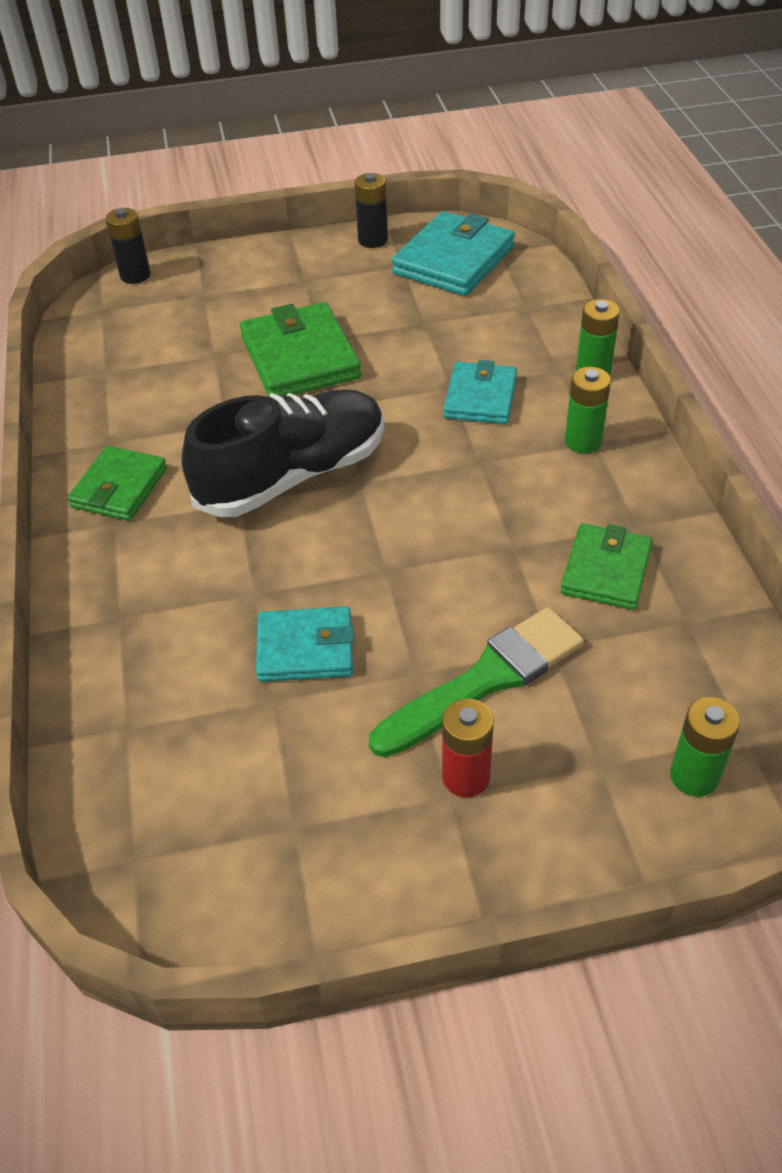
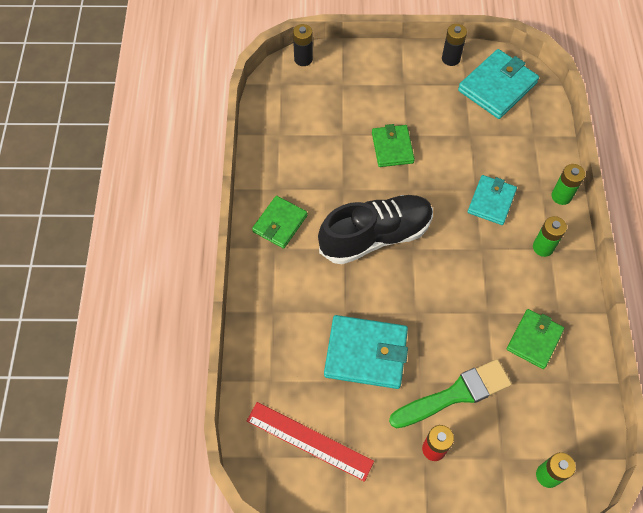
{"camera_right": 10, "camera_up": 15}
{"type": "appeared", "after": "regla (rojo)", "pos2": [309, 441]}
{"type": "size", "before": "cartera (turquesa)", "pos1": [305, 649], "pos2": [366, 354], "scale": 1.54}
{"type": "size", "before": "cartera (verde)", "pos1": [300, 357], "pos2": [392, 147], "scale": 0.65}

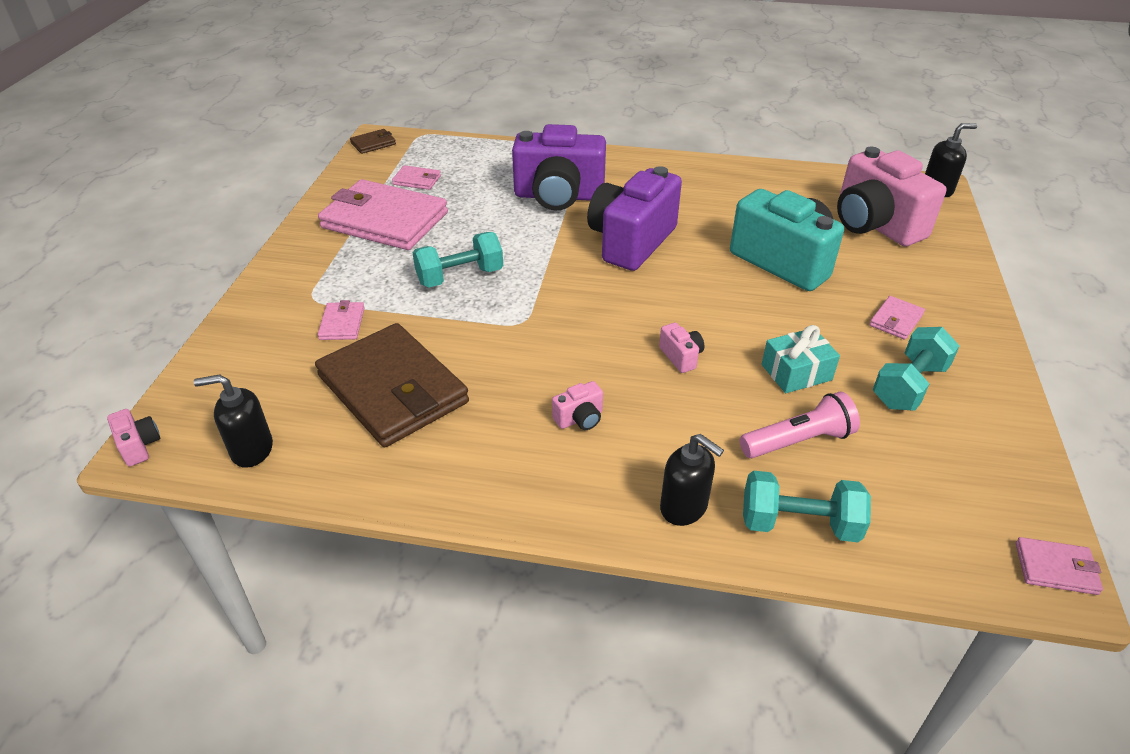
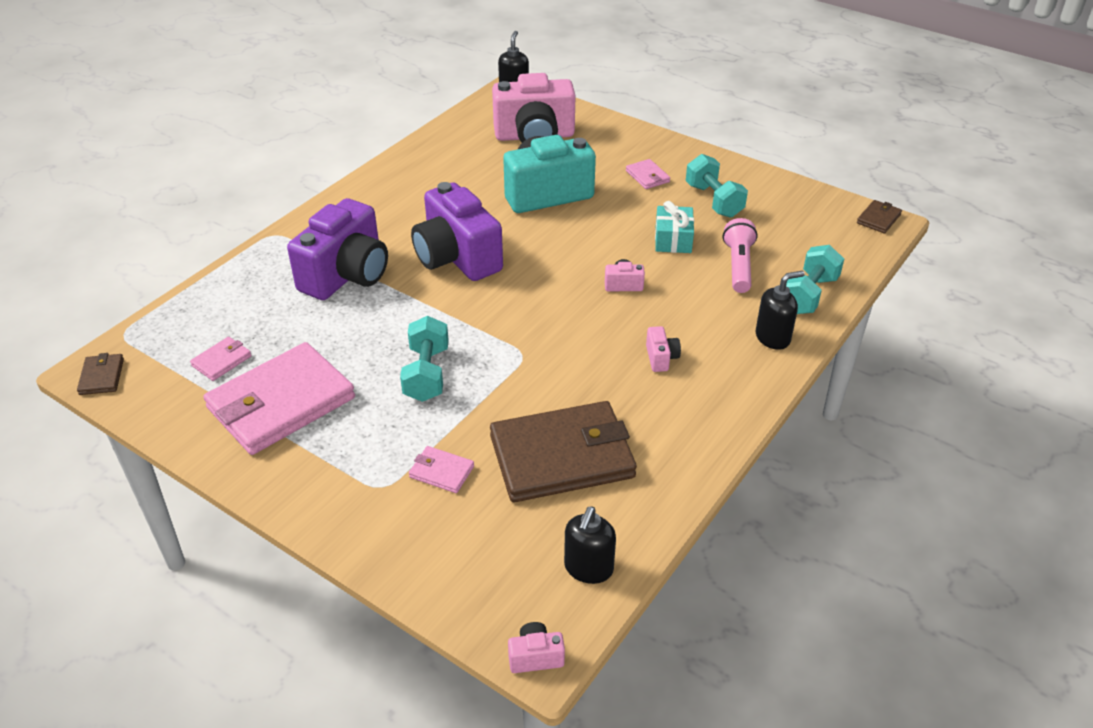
{"camera_right": -65, "camera_up": 0}
{"type": "colour", "before": "cartera (rosa)", "after": "cartera (marrón)", "pos1": [1055, 568], "pos2": [878, 219]}

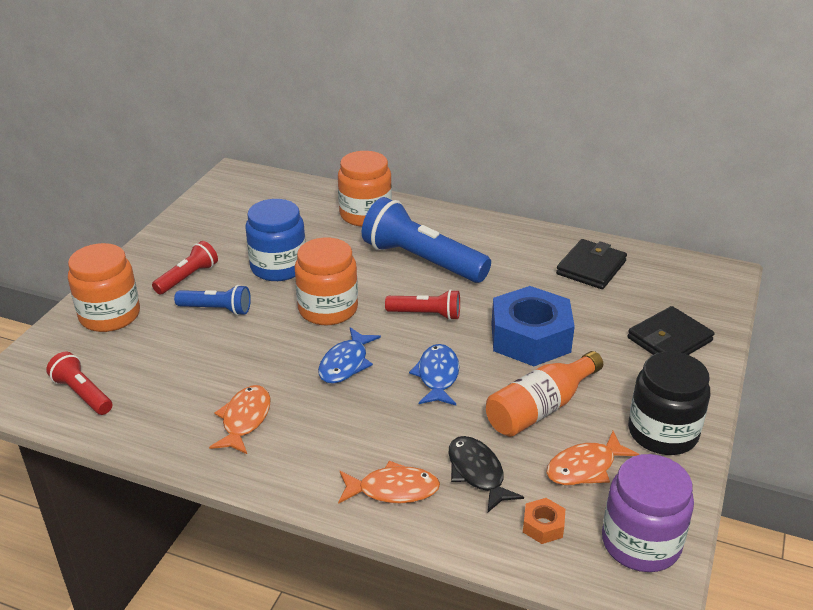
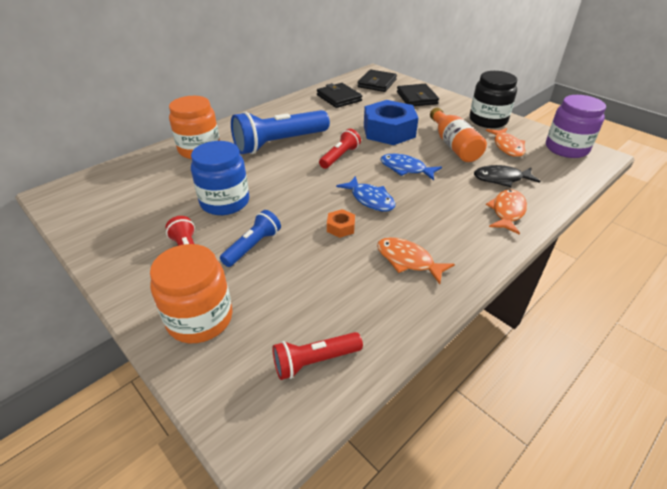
{"camera_right": -65, "camera_up": 5}
{"type": "relocated", "before": "tuerca (naranja)", "pos1": [543, 526], "pos2": [341, 227]}
{"type": "appeared", "after": "cartera (negro)", "pos2": [377, 83]}
{"type": "missing", "before": "tarro (naranja)", "pos1": [328, 309]}

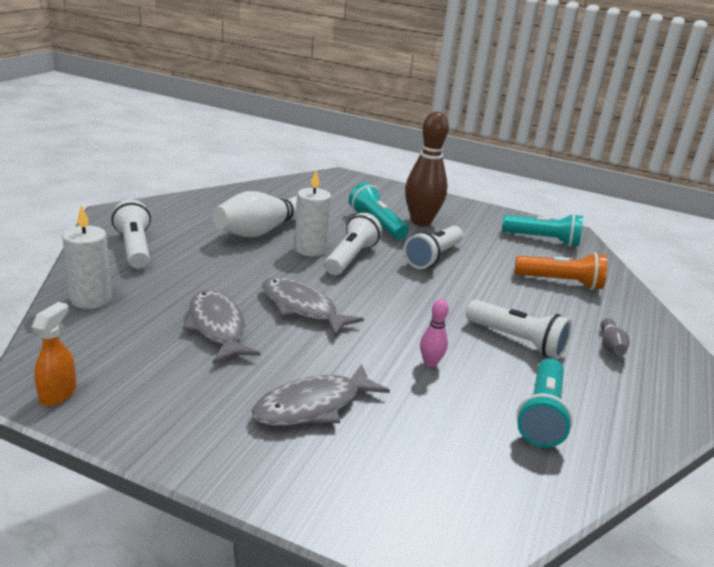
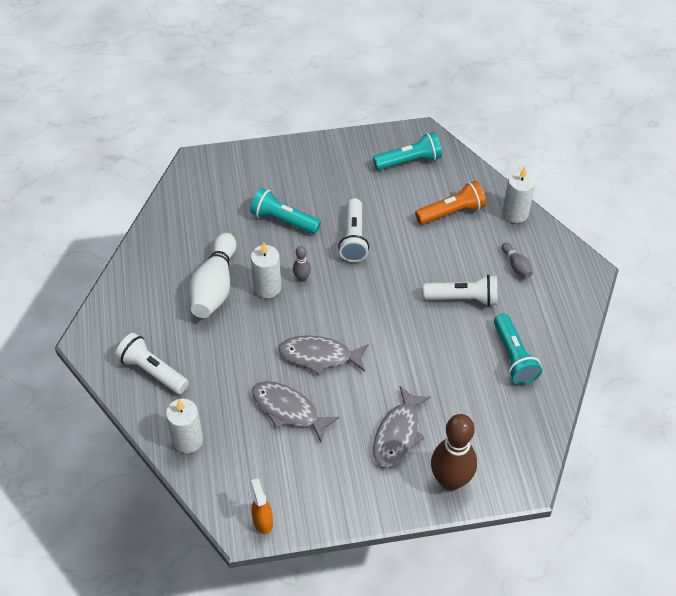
{"camera_right": -30, "camera_up": 25}
{"type": "exchanged", "before": "lámpara de mano (blanco)", "after": "bolo (gris)", "pos1": [351, 257], "pos2": [302, 278]}
{"type": "relocated", "before": "bolo (marrón)", "pos1": [421, 221], "pos2": [450, 480]}
{"type": "appeared", "after": "vela (blanco)", "pos2": [515, 213]}
{"type": "missing", "before": "bolo (rosa)", "pos1": [430, 363]}

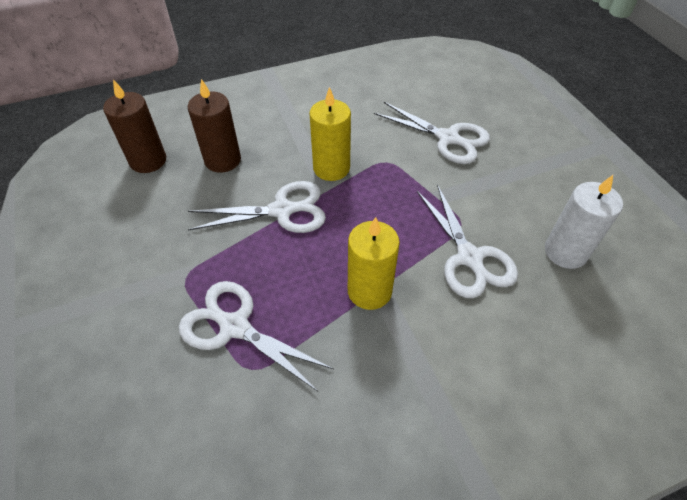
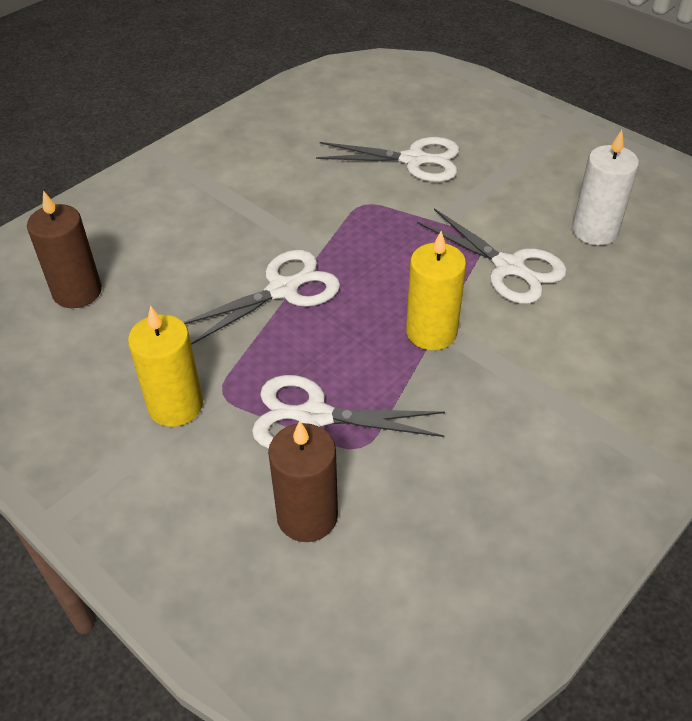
{"camera_right": -25, "camera_up": -5}
{"type": "relocated", "before": "vela (amarillo)", "pos1": [331, 168], "pos2": [175, 406]}
{"type": "relocated", "before": "vela (marrón)", "pos1": [223, 160], "pos2": [307, 516]}

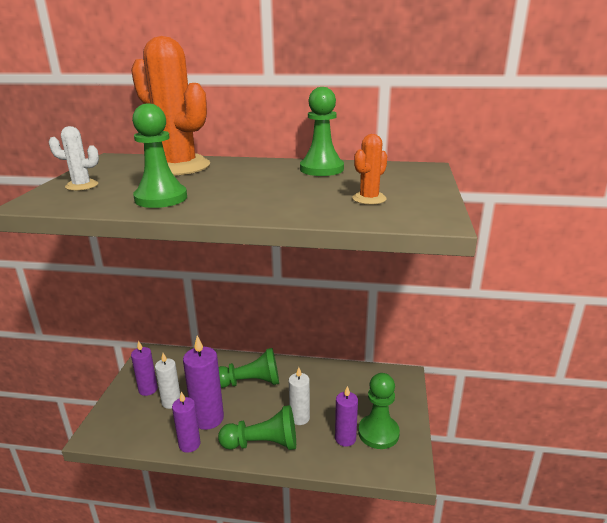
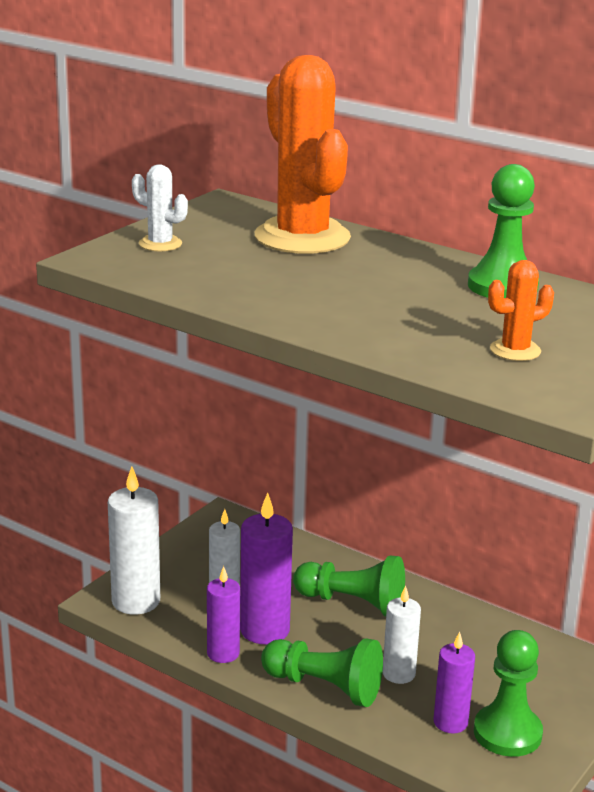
{"camera_right": 25, "camera_up": 0}
{"type": "appeared", "after": "vela (blanco)", "pos2": [136, 601]}
{"type": "missing", "before": "vela (morado)", "pos1": [148, 389]}
{"type": "missing", "before": "peón (verde)", "pos1": [161, 198]}

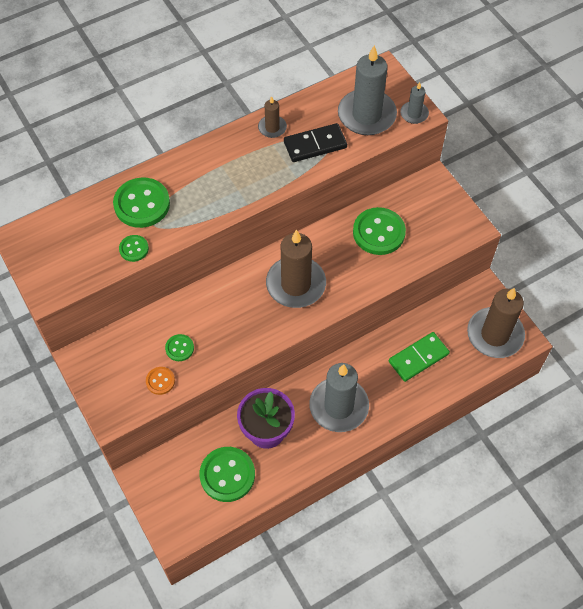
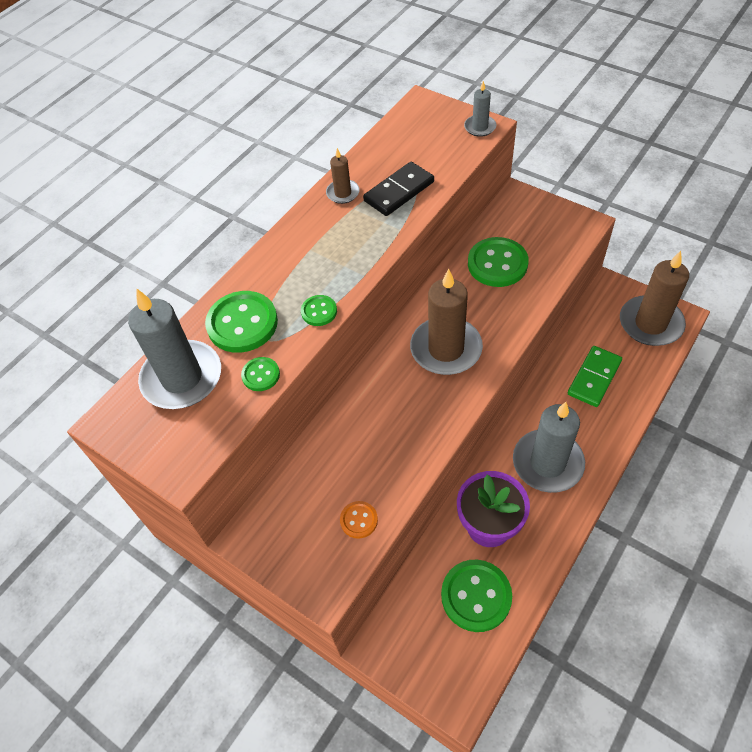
{"camera_right": -20, "camera_up": -5}
{"type": "relocated", "before": "vela (gris)", "pos1": [366, 115], "pos2": [182, 378]}
{"type": "relocated", "before": "botón (verde)", "pos1": [179, 348], "pos2": [319, 311]}

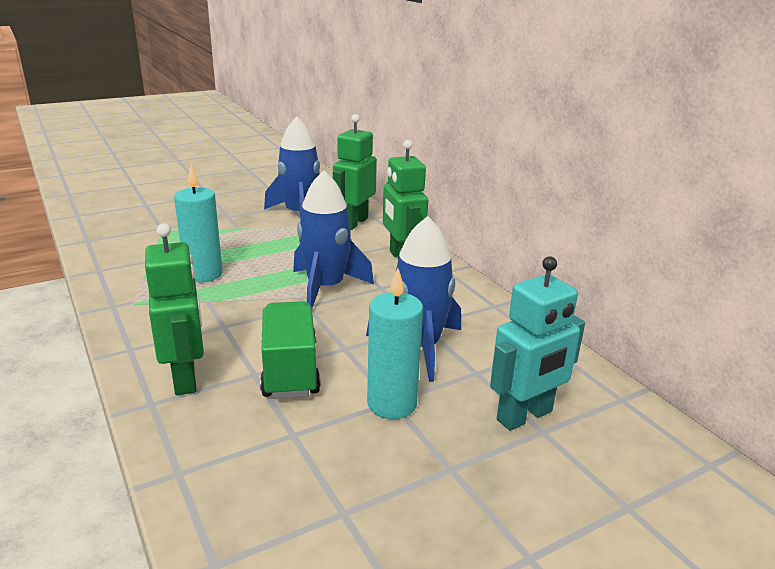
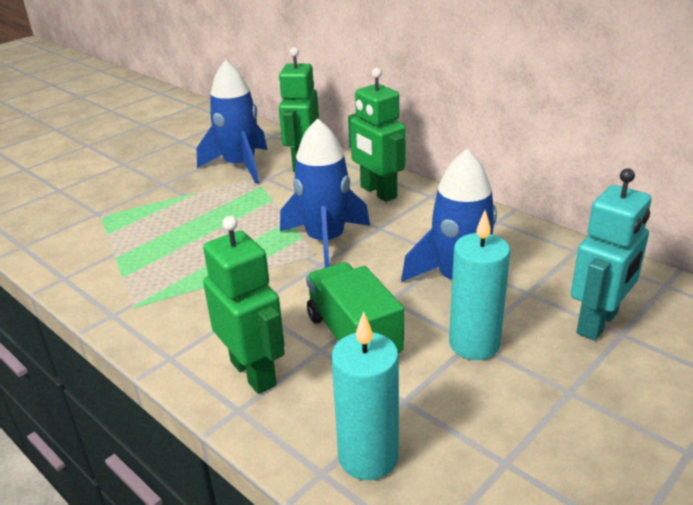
{"camera_right": -15, "camera_up": 5}
{"type": "relocated", "before": "vela (turquesa)", "pos1": [203, 274], "pos2": [368, 457]}

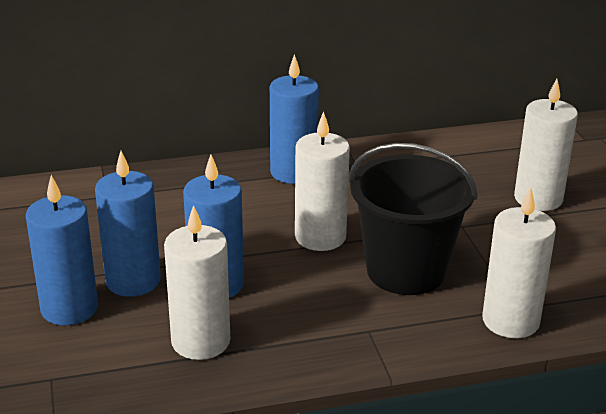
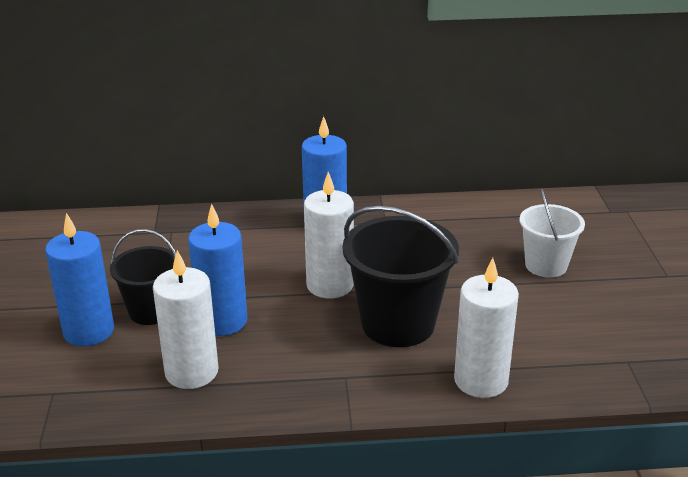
{"camera_right": 10, "camera_up": 0}
{"type": "exchanged", "before": "vela (azul)", "after": "balde (negro)", "pos1": [133, 281], "pos2": [151, 311]}
{"type": "exchanged", "before": "vela (blanco)", "after": "balde (blanco)", "pos1": [538, 198], "pos2": [546, 265]}

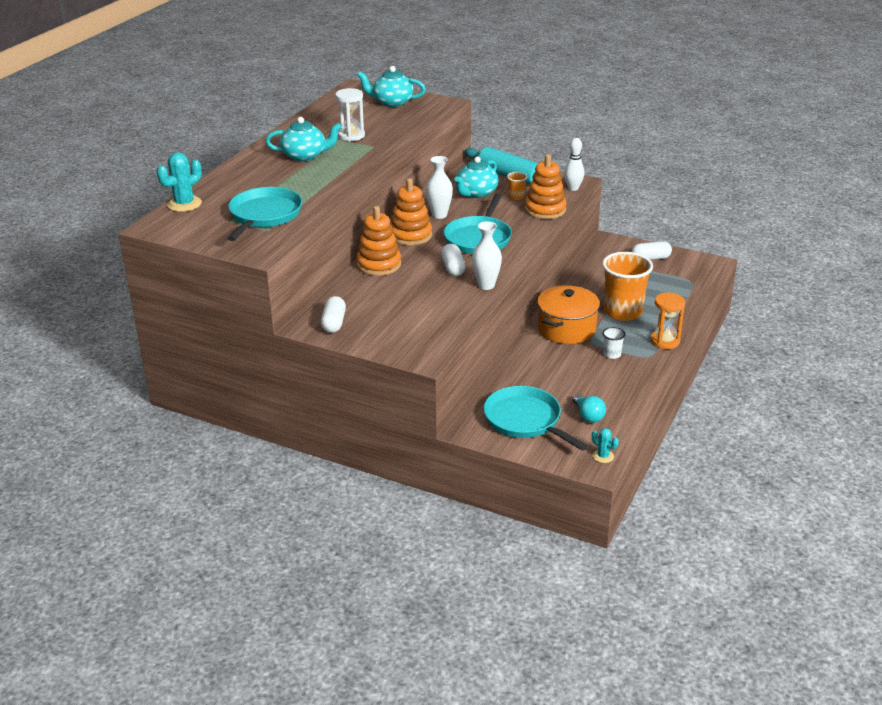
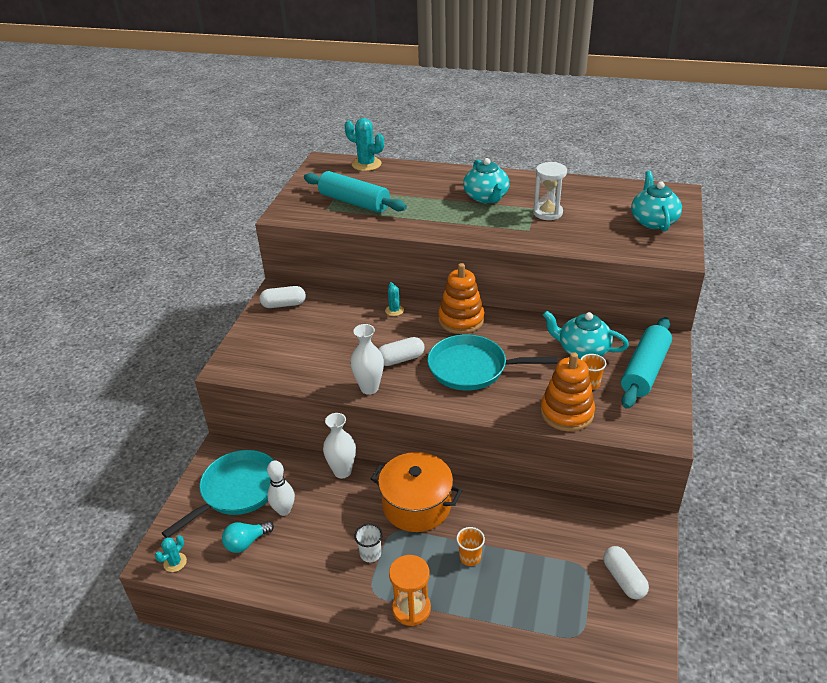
{"camera_right": 80, "camera_up": 5}
{"type": "relocated", "before": "bolo (blanco)", "pos1": [573, 188], "pos2": [284, 510]}
{"type": "exchanged", "before": "sartén (turquesa)", "after": "rodillo (turquesa)", "pos1": [264, 215], "pos2": [354, 202]}
{"type": "relocated", "before": "florero (blanco)", "pos1": [439, 215], "pos2": [342, 471]}
{"type": "exchanged", "before": "juguete apilable (naranja)", "after": "cactus (turquesa)", "pos1": [379, 265], "pos2": [394, 310]}
{"type": "size", "before": "vaso (naranja)", "pos1": [623, 312], "pos2": [470, 557], "scale": 0.44}

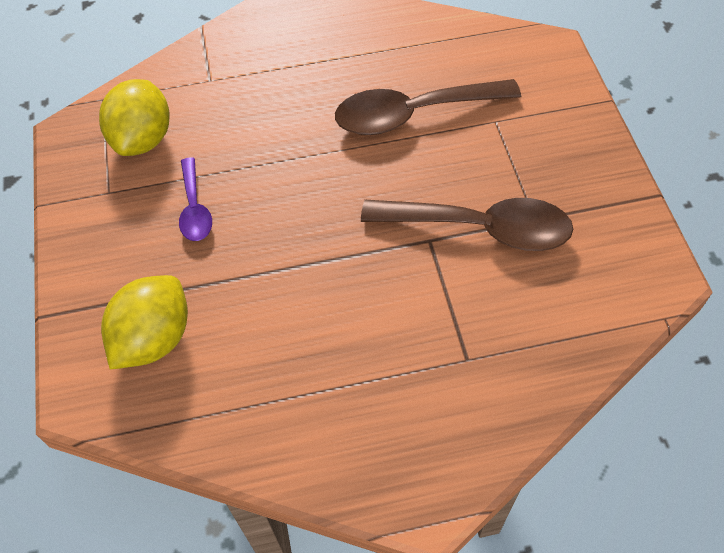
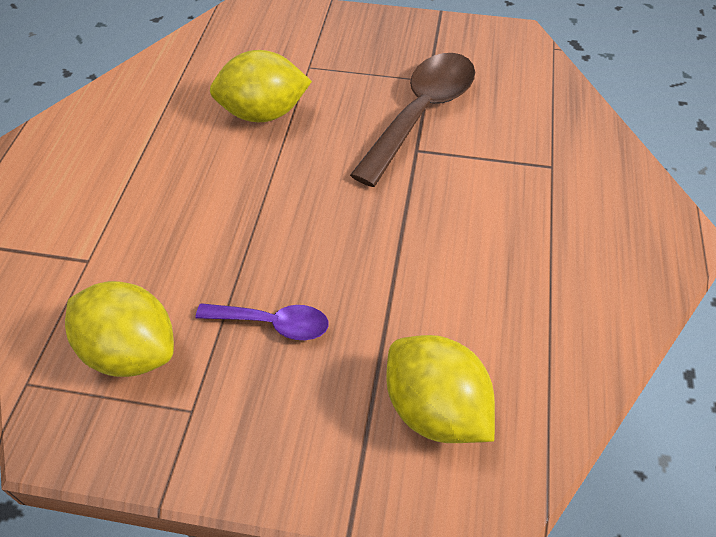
{"camera_right": -70, "camera_up": -5}
{"type": "exchanged", "before": "cuchara (marrón)", "after": "limón (amarillo)", "pos1": [413, 114], "pos2": [263, 113]}

